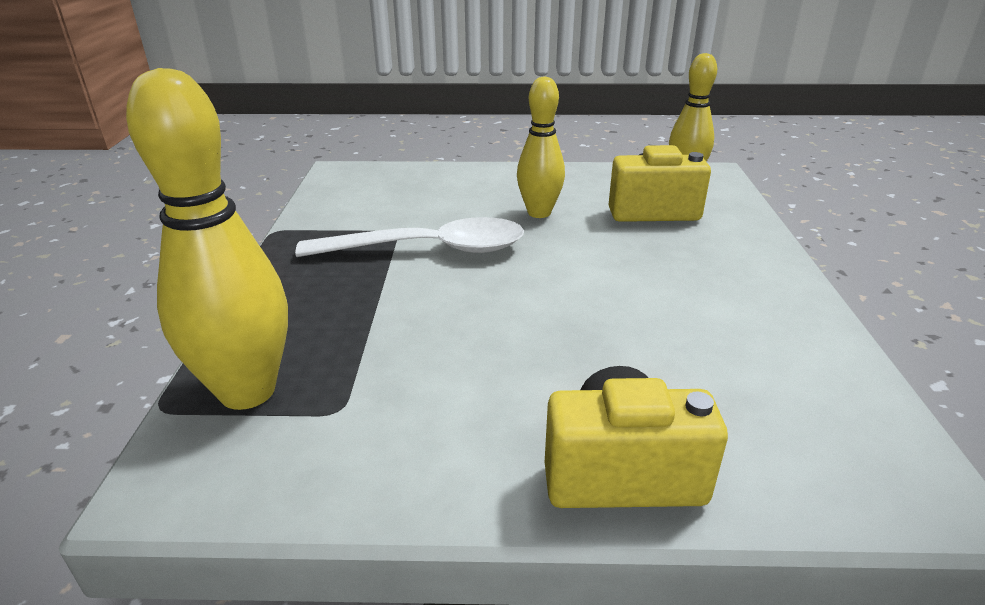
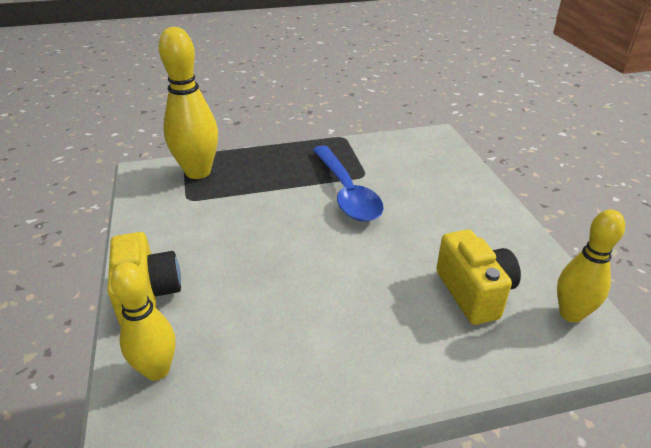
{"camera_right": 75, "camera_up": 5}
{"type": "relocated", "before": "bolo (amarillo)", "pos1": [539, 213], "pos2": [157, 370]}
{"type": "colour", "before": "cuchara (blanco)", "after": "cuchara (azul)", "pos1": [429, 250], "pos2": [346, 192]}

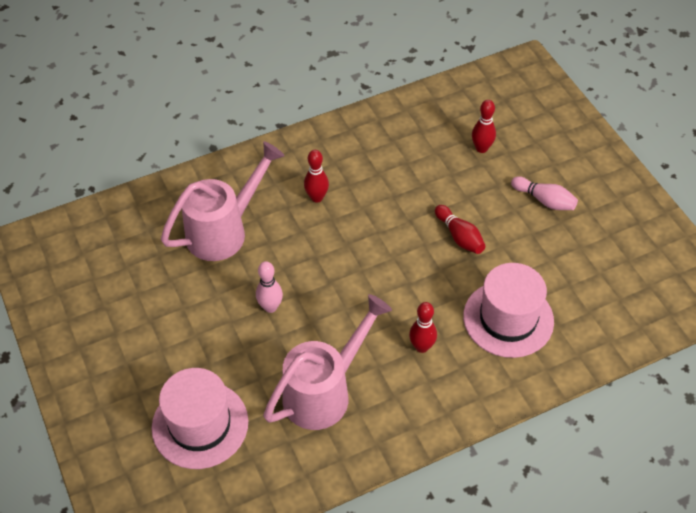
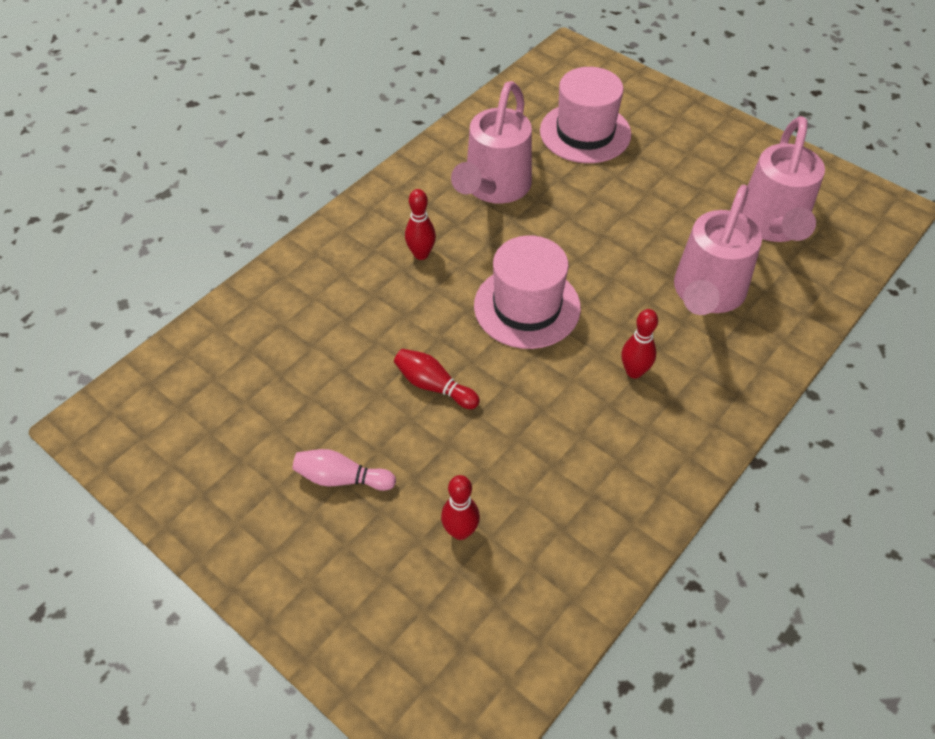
{"camera_right": 155, "camera_up": 0}
{"type": "relocated", "before": "sombrero (rosa)", "pos1": [508, 319], "pos2": [527, 307]}
{"type": "appeared", "after": "regadera (rosa)", "pos2": [772, 226]}
{"type": "missing", "before": "bolo (rosa)", "pos1": [270, 307]}

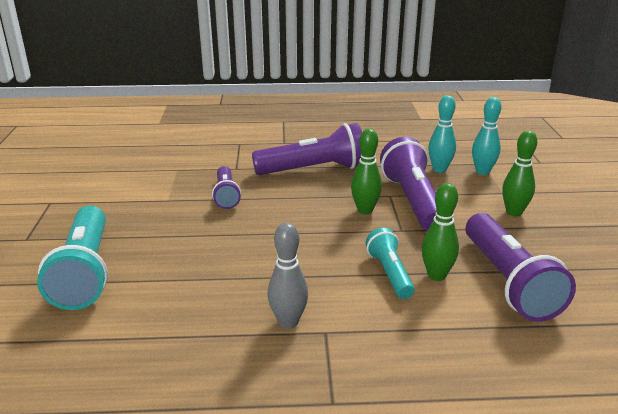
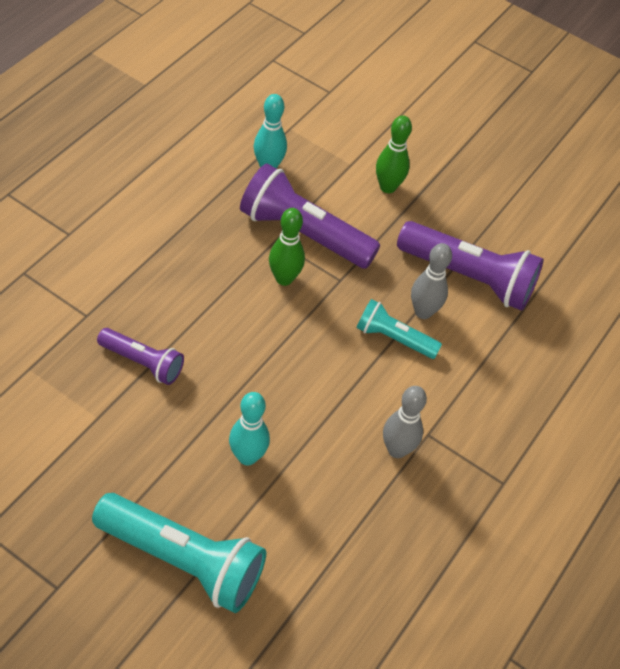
{"camera_right": -60, "camera_up": 25}
{"type": "relocated", "before": "bolo (turquesa)", "pos1": [482, 172], "pos2": [247, 457]}
{"type": "colour", "before": "bolo (verde)", "after": "bolo (gris)", "pos1": [436, 275], "pos2": [423, 312]}
{"type": "missing", "before": "lámpara de mano (morado)", "pos1": [314, 170]}

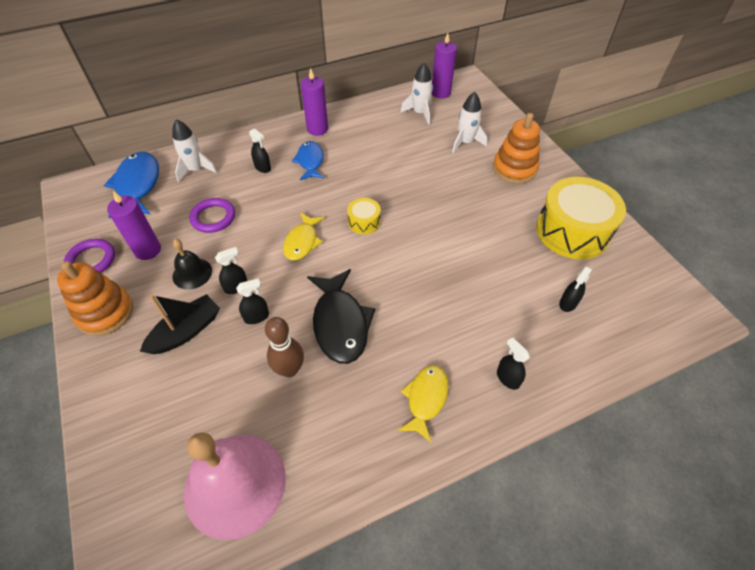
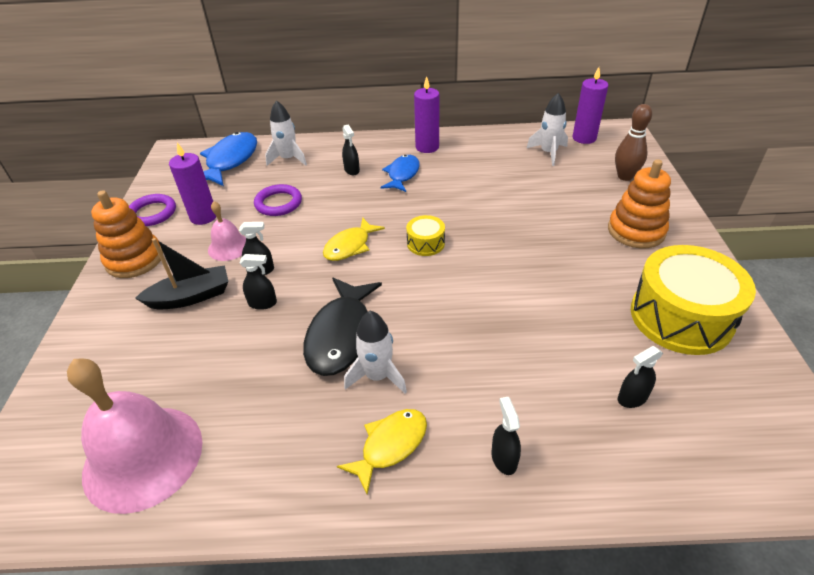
{"camera_right": 25, "camera_up": -10}
{"type": "colour", "before": "campana (negro)", "after": "campana (rosa)", "pos1": [192, 273], "pos2": [229, 247]}
{"type": "relocated", "before": "cohete (blanco)", "pos1": [465, 142], "pos2": [377, 376]}
{"type": "relocated", "before": "bolo (marrón)", "pos1": [289, 369], "pos2": [625, 176]}

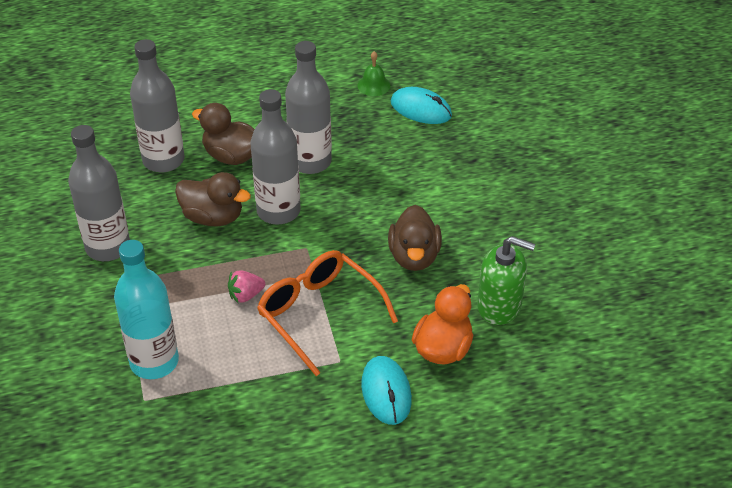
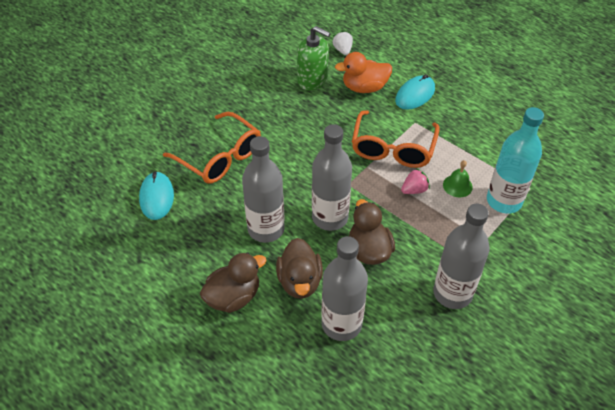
{"camera_right": -125, "camera_up": 5}
{"type": "appeared", "after": "gafas (naranja)", "pos2": [220, 157]}
{"type": "relocated", "before": "pato (marrón)", "pos1": [414, 256], "pos2": [233, 297]}
{"type": "spun", "before": "dispensador de jabón (verde)", "pos1": [499, 306], "pos2": [312, 80], "turn": 135}
{"type": "appeared", "after": "fresa (blanco)", "pos2": [342, 50]}
{"type": "spun", "before": "fresa (rosa)", "pos1": [246, 295], "pos2": [414, 190], "turn": -60}
{"type": "relocated", "before": "campana (verde)", "pos1": [373, 85], "pos2": [457, 186]}

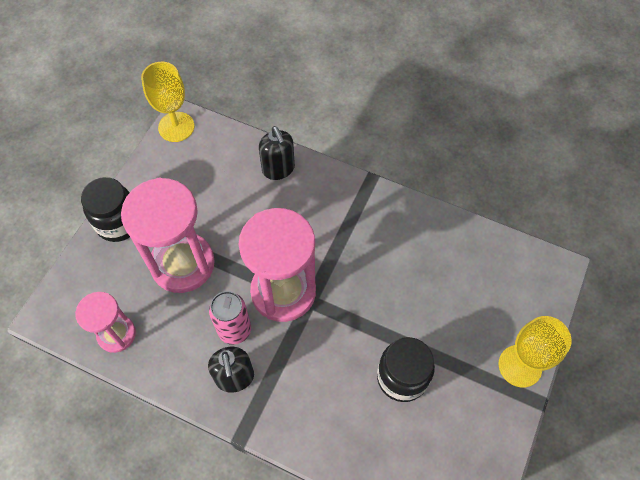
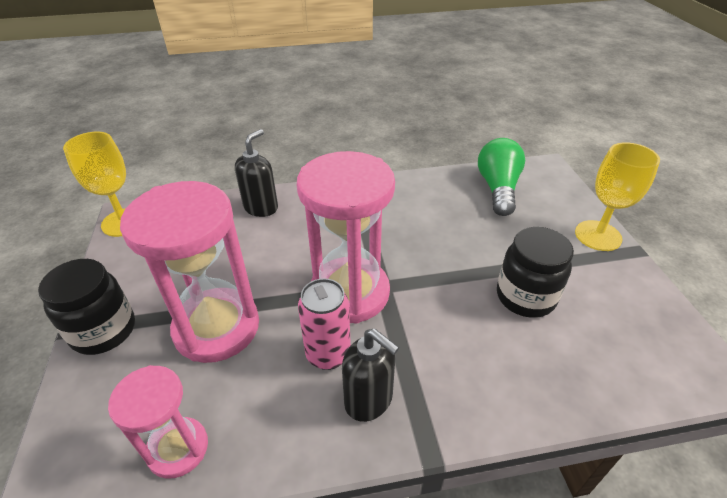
{"camera_right": -35, "camera_up": -20}
{"type": "spun", "before": "dispensador de jabón (negro)", "pos1": [278, 169], "pos2": [261, 207], "turn": -90}
{"type": "appeared", "after": "bombilla (verde)", "pos2": [498, 188]}

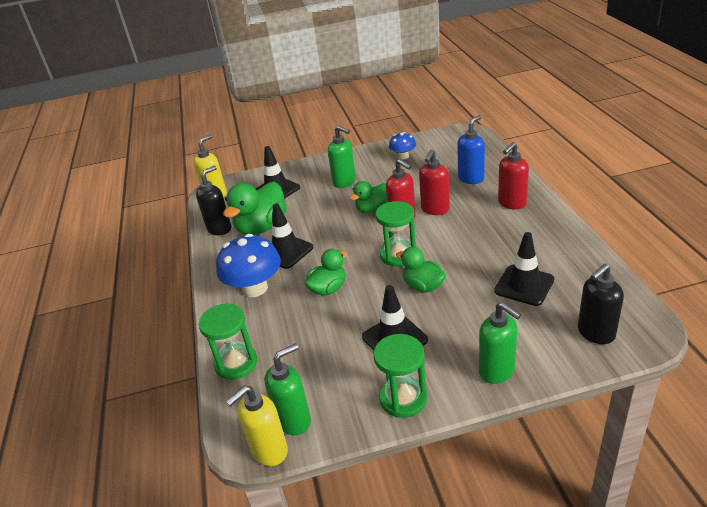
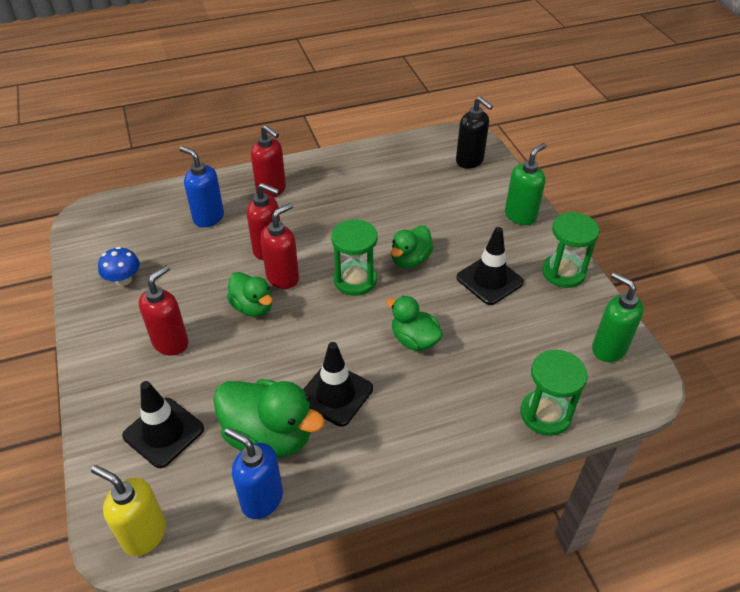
{"camera_right": -100, "camera_up": 10}
{"type": "colour", "before": "dispensador de jabón (verde)", "after": "dispensador de jabón (rojo)", "pos1": [344, 182], "pos2": [171, 342]}
{"type": "colour", "before": "dispensador de jabón (negro)", "after": "dispensador de jabón (azul)", "pos1": [219, 229], "pos2": [261, 499]}
{"type": "missing", "before": "seta (azul)", "pos1": [255, 288]}
{"type": "missing", "before": "dispensador de jabón (amarillo)", "pos1": [269, 451]}
{"type": "missing", "before": "cono de tráfico (negro)", "pos1": [524, 285]}

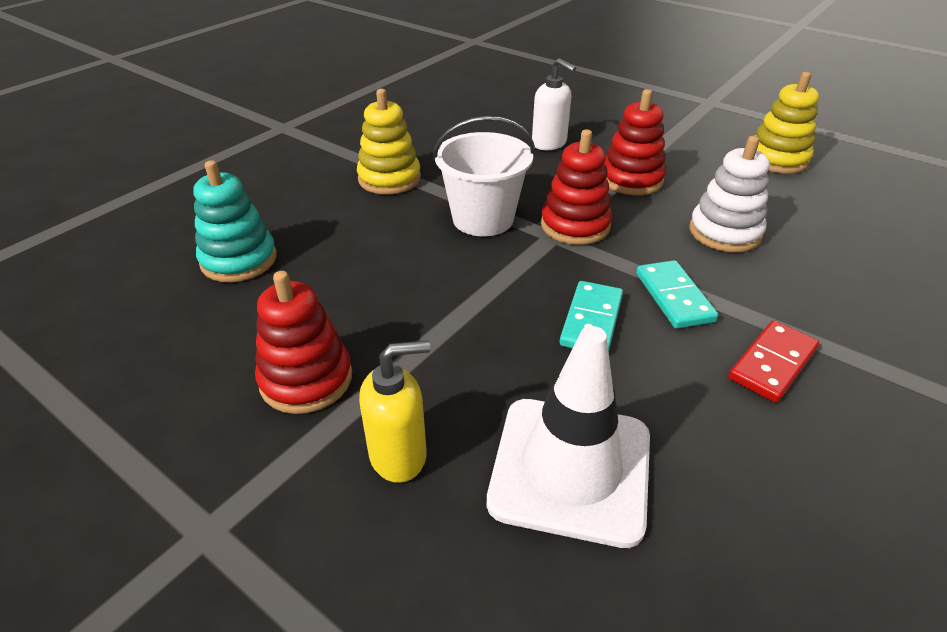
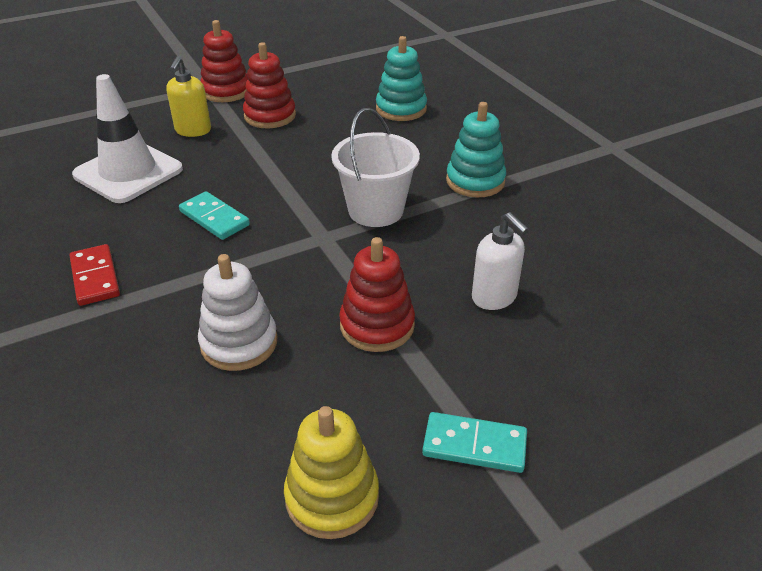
{"camera_right": 115, "camera_up": 0}
{"type": "relocated", "before": "juguete apilable (rojo)", "pos1": [575, 225], "pos2": [226, 91]}
{"type": "relocated", "before": "ficha de dominó (turquesa)", "pos1": [674, 297], "pos2": [474, 445]}
{"type": "colour", "before": "juguete apilable (amarillo)", "after": "juguete apilable (turquesa)", "pos1": [389, 179], "pos2": [475, 181]}
{"type": "spun", "before": "dispensador de jabón (blanco)", "pos1": [549, 143], "pos2": [494, 297], "turn": -105}

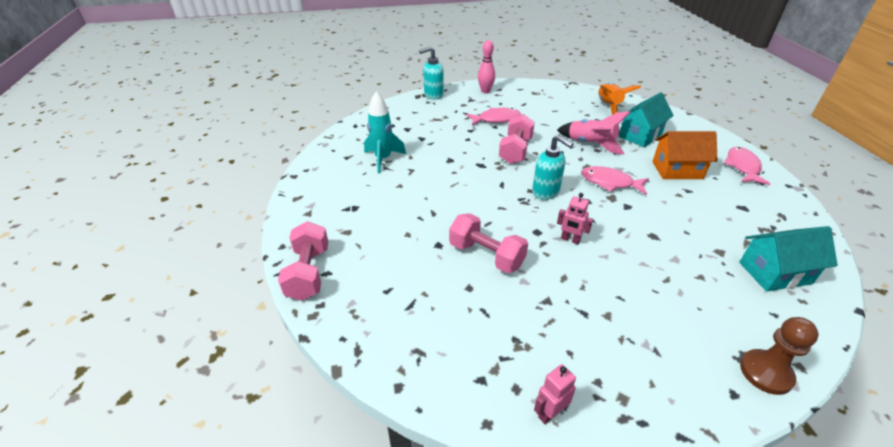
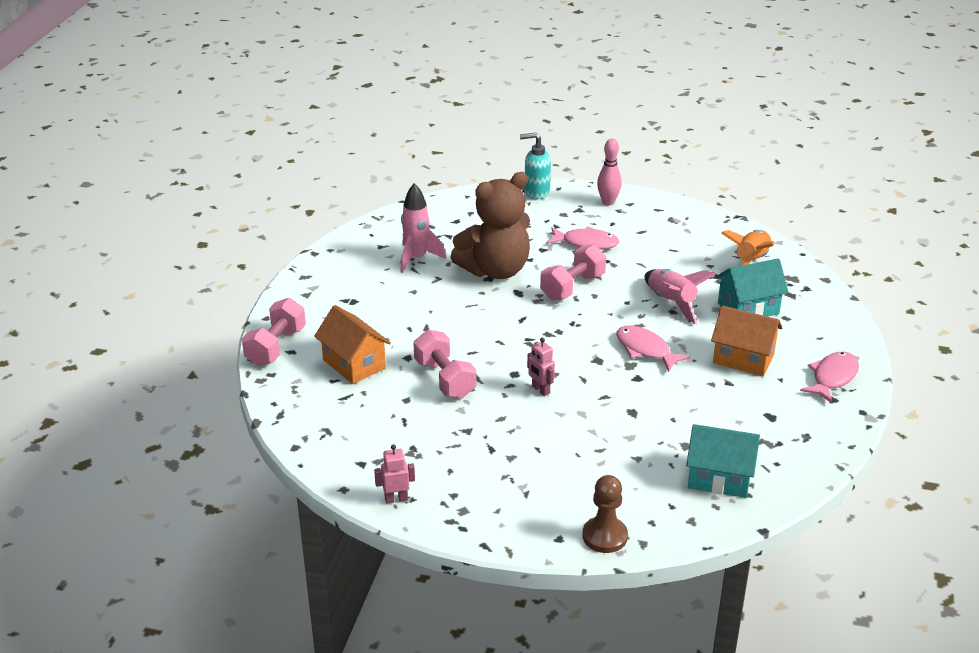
{"camera_right": 25, "camera_up": -5}
{"type": "appeared", "after": "casa (naranja)", "pos2": [354, 364]}
{"type": "colour", "before": "cohete (turquesa)", "after": "cohete (rosa)", "pos1": [383, 159], "pos2": [417, 258]}
{"type": "appeared", "after": "osito (marrón)", "pos2": [495, 270]}
{"type": "missing", "before": "dispensador de jabón (turquesa)", "pos1": [546, 192]}

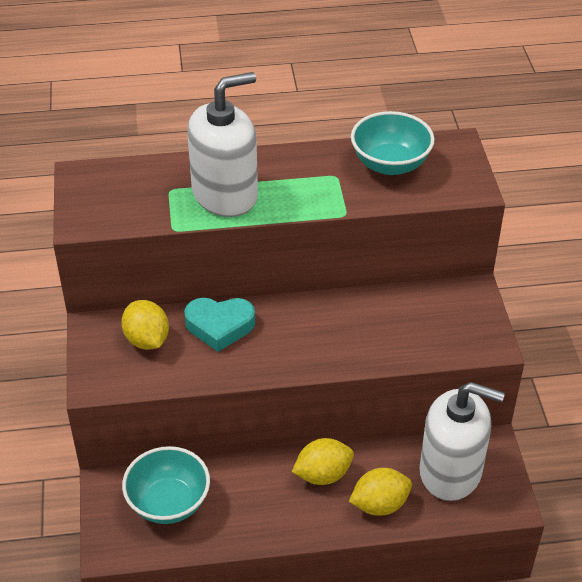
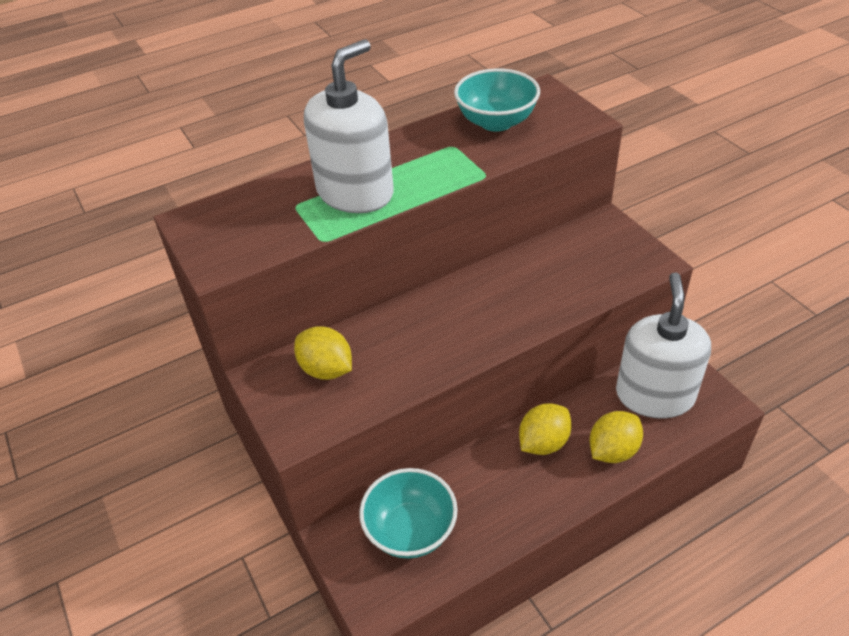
{"camera_right": -20, "camera_up": 0}
{"type": "spun", "before": "dispensador de jabón (blanco)", "pos1": [450, 471], "pos2": [654, 395], "turn": -75}
{"type": "missing", "before": "corazón (turquesa)", "pos1": [220, 326]}

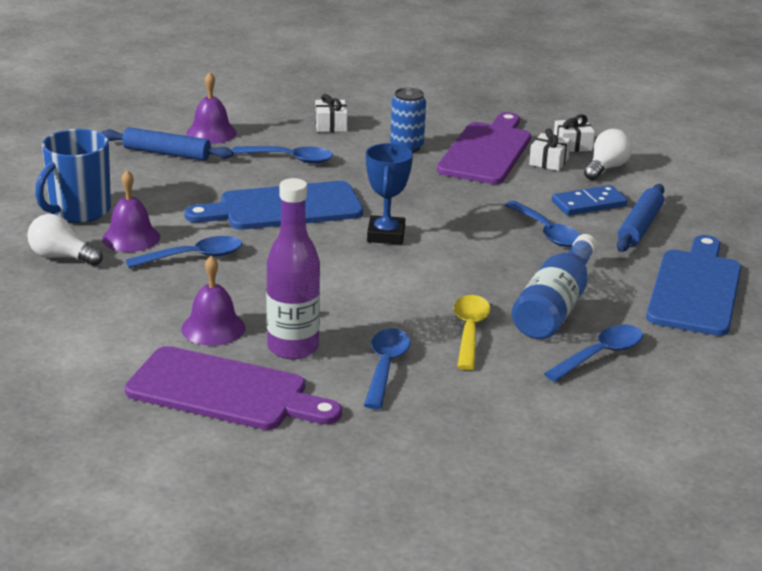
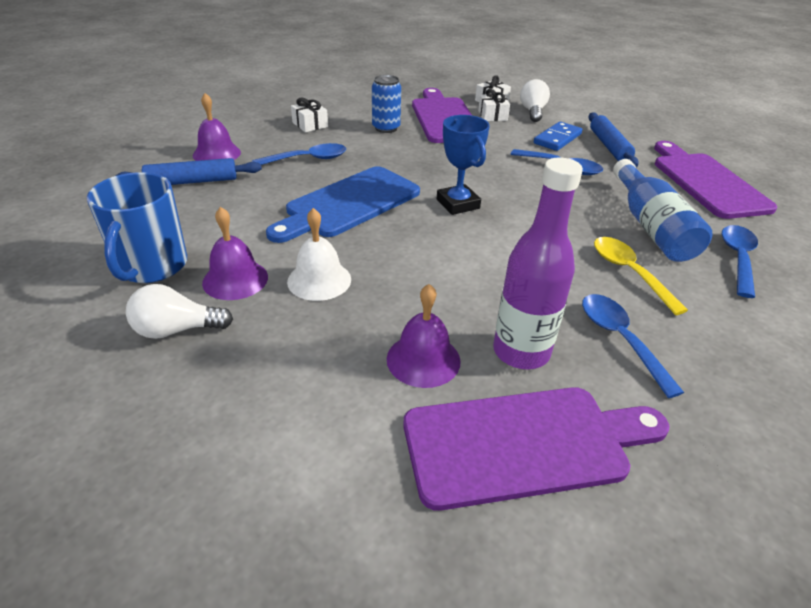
{"camera_right": -30, "camera_up": 10}
{"type": "exchanged", "before": "cuchara (azul)", "after": "campana (blanco)", "pos1": [193, 257], "pos2": [319, 280]}
{"type": "colour", "before": "tabla de cortar (azul)", "after": "tabla de cortar (morado)", "pos1": [695, 289], "pos2": [706, 182]}

